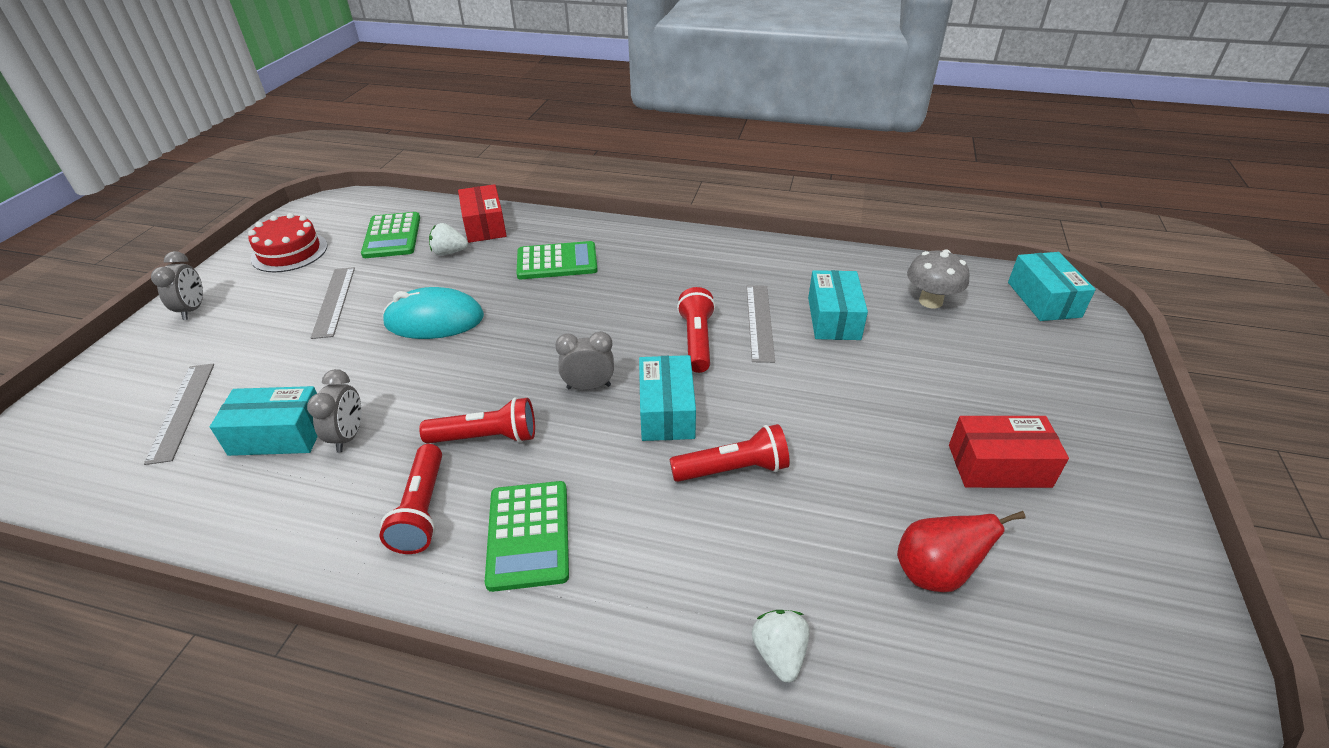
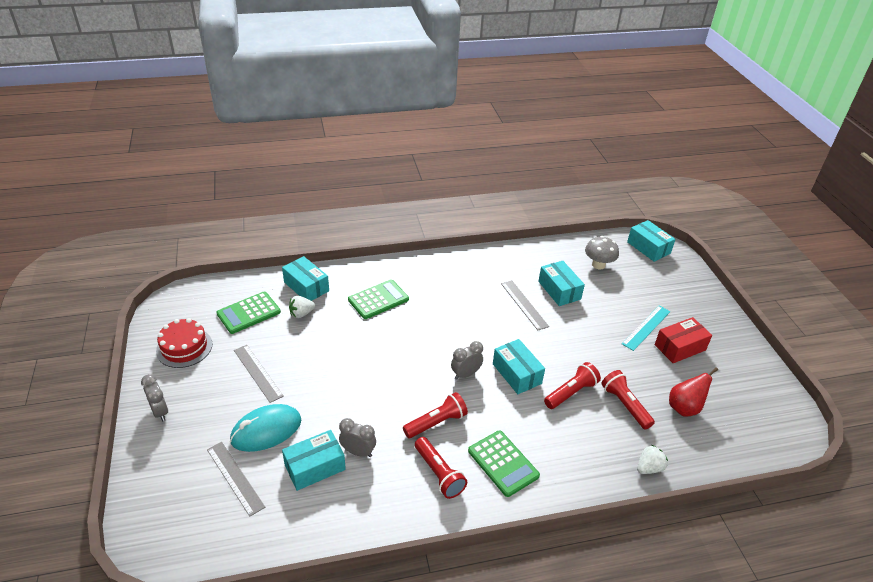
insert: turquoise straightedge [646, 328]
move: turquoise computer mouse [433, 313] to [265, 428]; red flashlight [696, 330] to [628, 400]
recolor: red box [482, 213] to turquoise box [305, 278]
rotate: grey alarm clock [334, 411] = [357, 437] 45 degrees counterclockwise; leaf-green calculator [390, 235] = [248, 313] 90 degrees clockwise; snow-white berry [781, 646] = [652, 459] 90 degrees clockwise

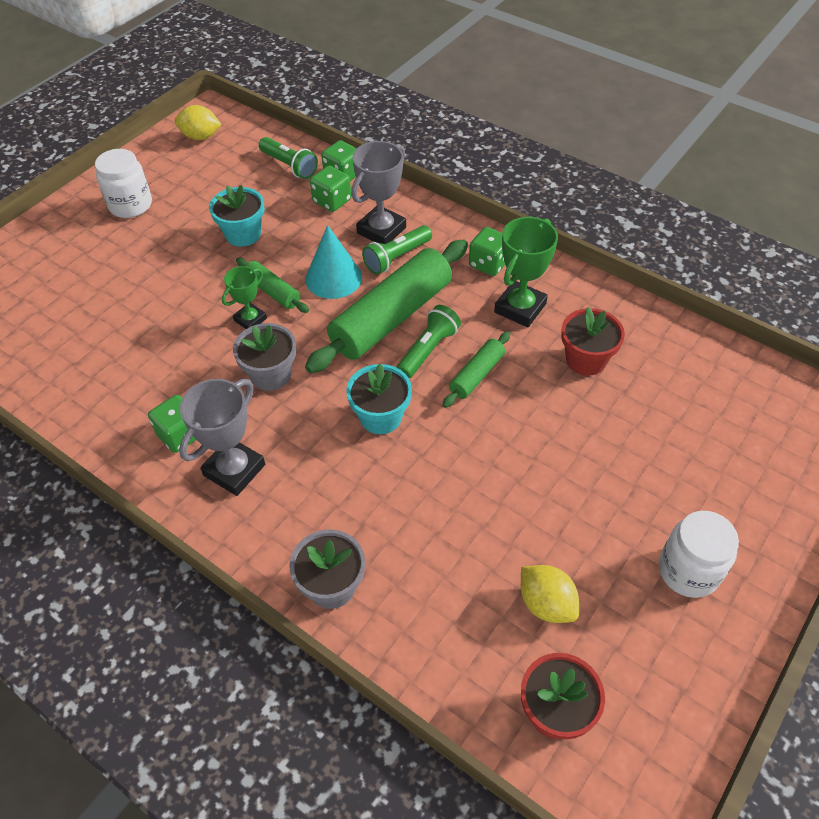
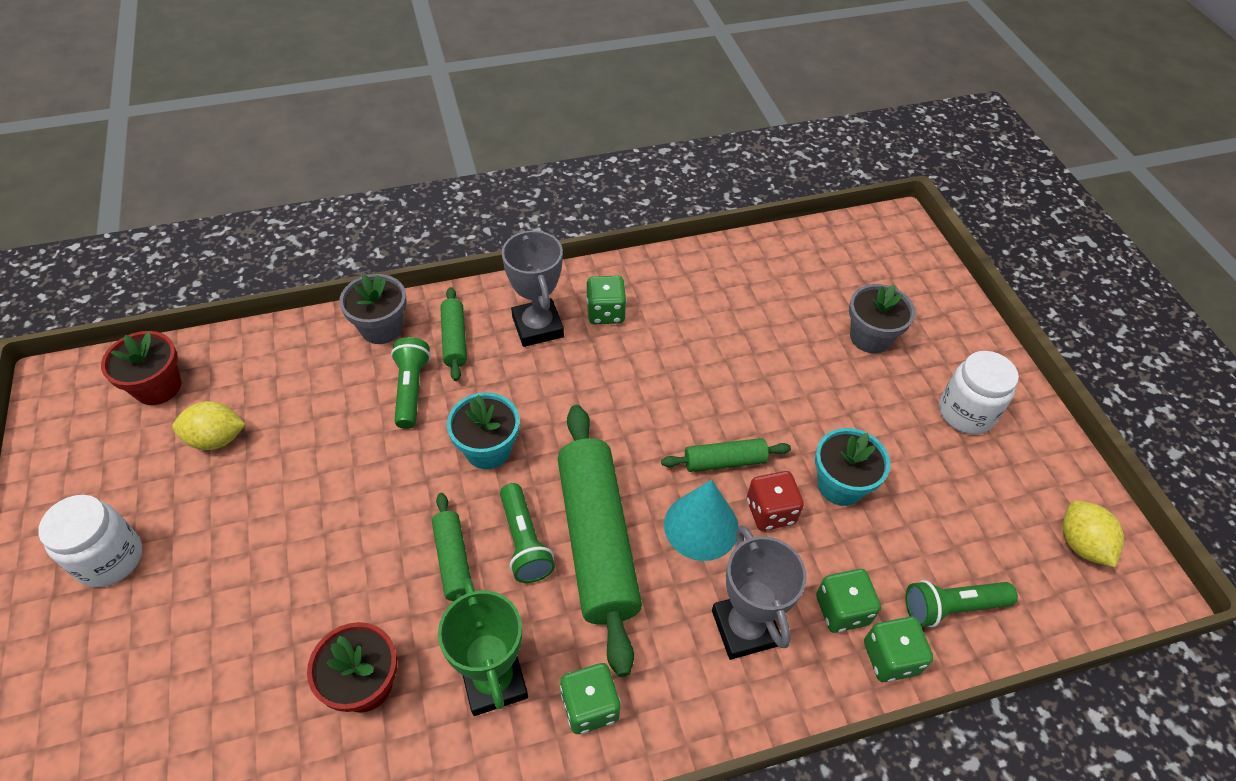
delete: leaf-green award cup [244, 297]
insert: leaf-green dough roller [453, 334]; red game die [775, 501]
move: grey potted plant [264, 357] to [882, 318]; leaf-green flashlight [397, 250] to [410, 383]
rotate: golden citrus fruit [198, 122] = [1093, 533] 60 degrees counterclockwise

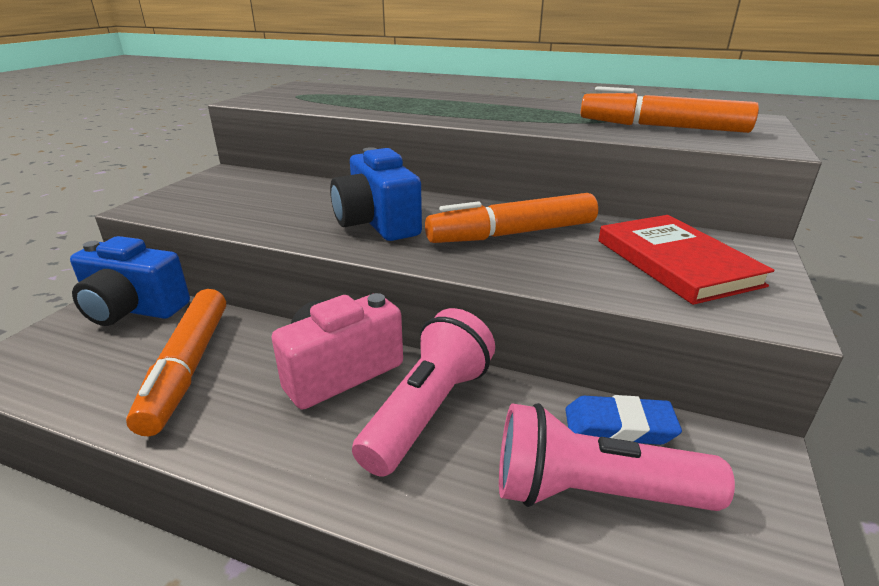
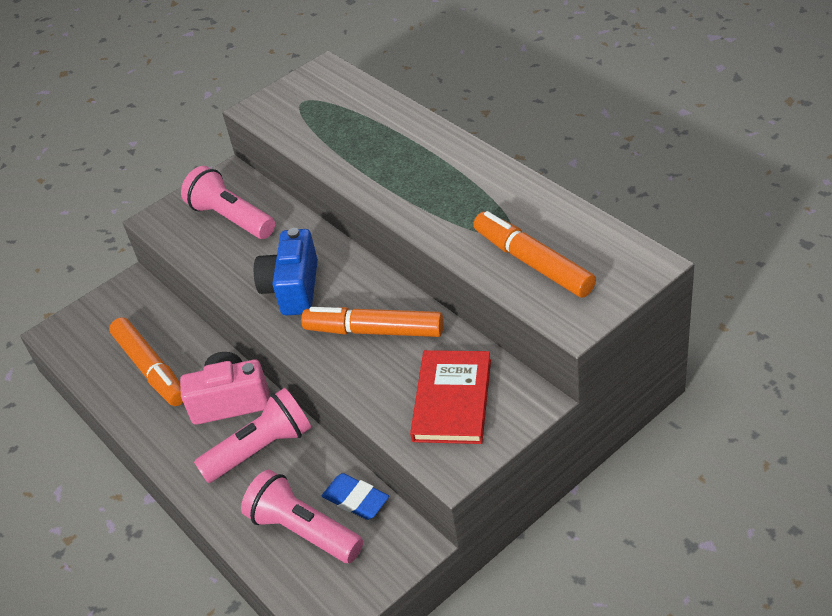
delete: cobalt photo camera [130, 281]
insert: rosy flashlight [228, 202]
rotate: bright orange felt pen [176, 362] = [146, 361] 60 degrees counterclockwise

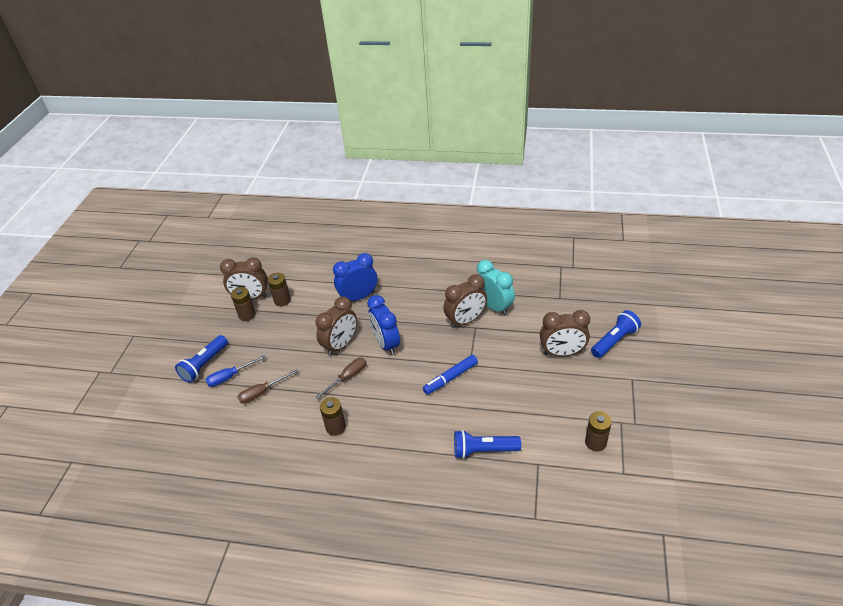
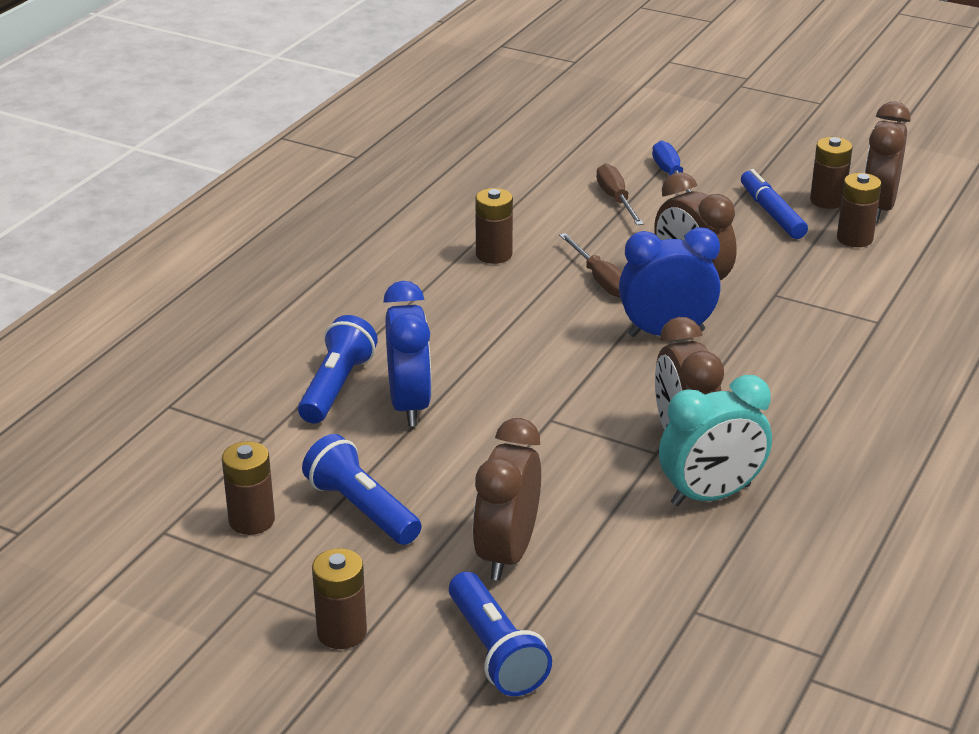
insert: russet battery [339, 598]
move: cobalt flashlight [201, 359] to [362, 489]; cobalt alarm clock [355, 277] to [407, 353]; cobalt felt pen [450, 375] to [774, 204]

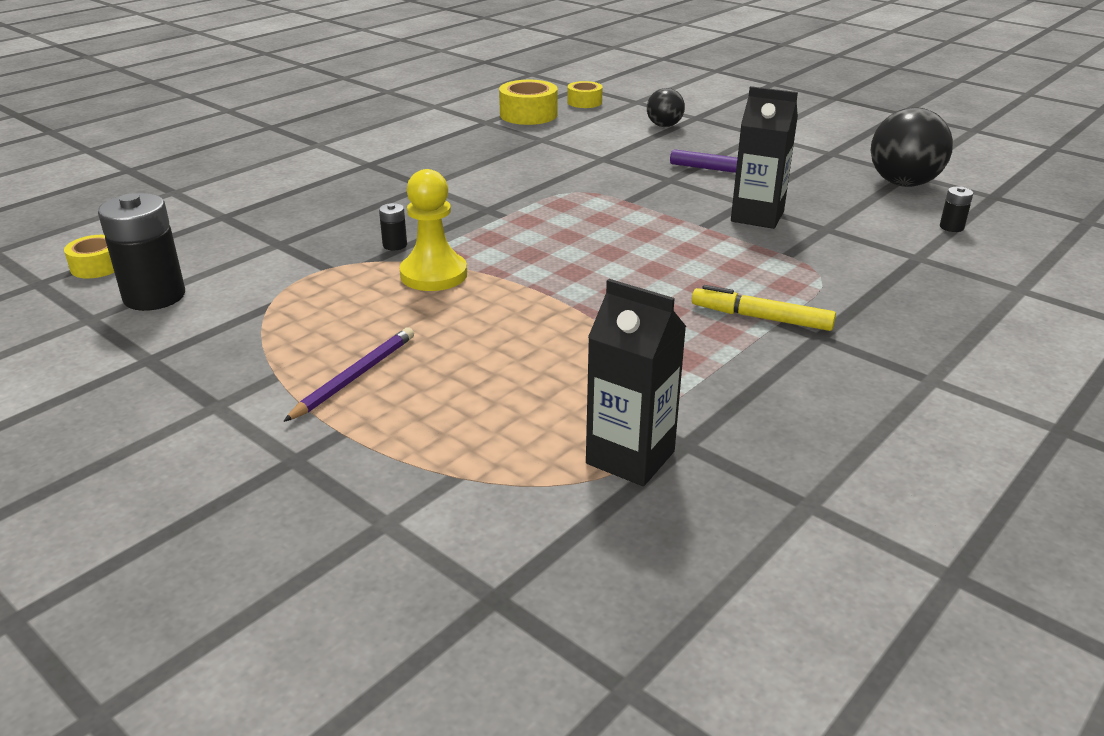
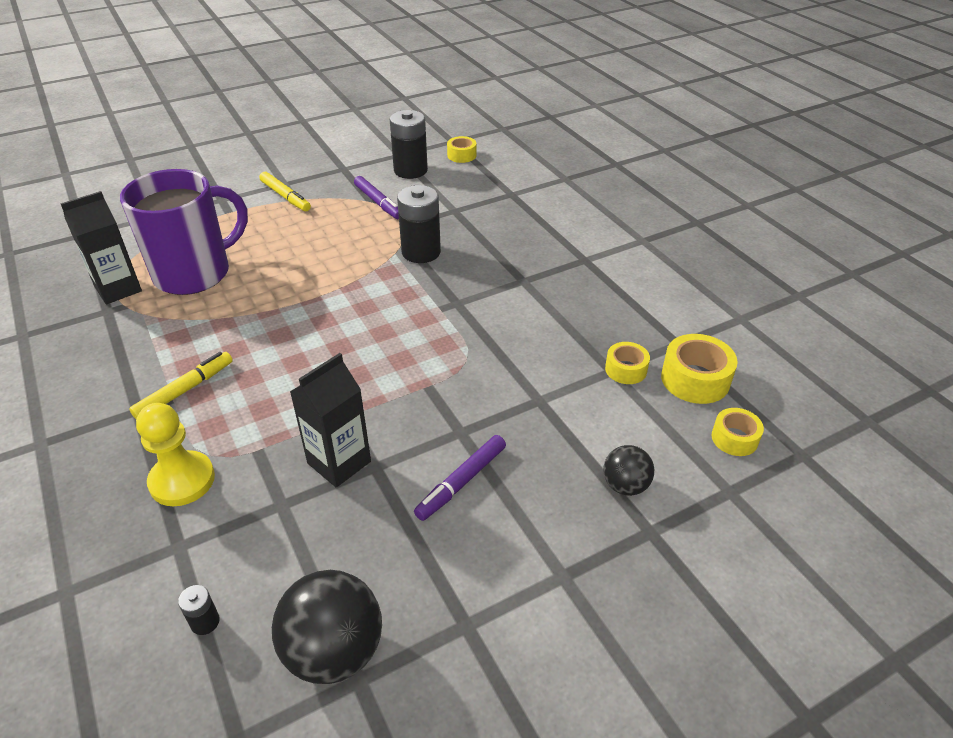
delete: violet lead pencil [348, 374]
insert: violet mug [184, 232]; golden felt pen [285, 191]; violet felt pen [376, 197]; golden sticky tape [627, 363]
move: golden pawn [433, 230] to [175, 454]
resize: ebony battery [393, 227] = [419, 224] x2.23

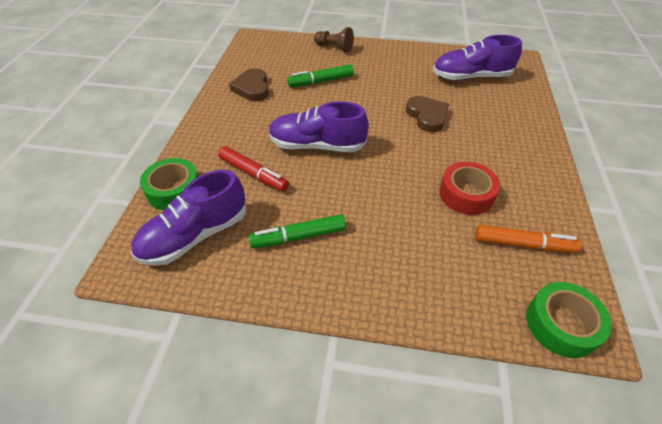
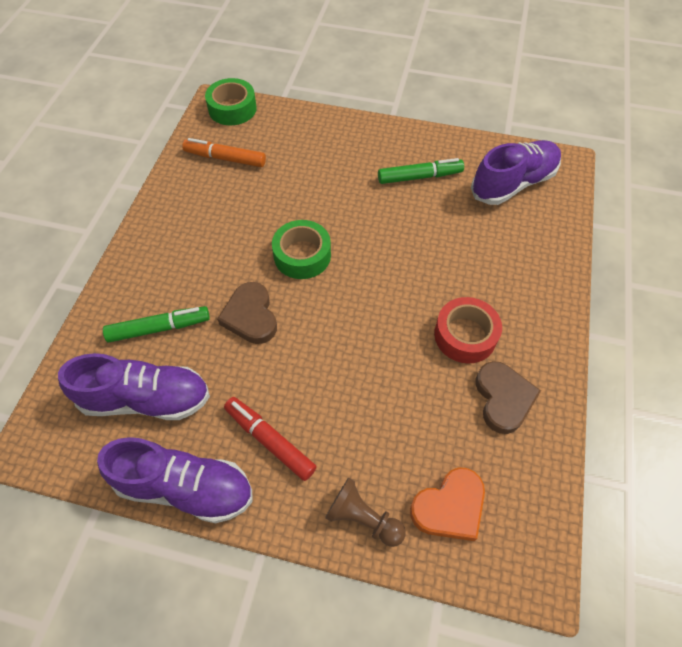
insert: bright orange heart [447, 504]
move: leaf-green sticky tape [169, 184] to [301, 249]; red felt pen [253, 169] to [270, 439]; violet lace-up shoe [319, 126] to [175, 480]; leaf-green felt pen [320, 75] to [156, 324]; red sticky tape [469, 188] to [468, 330]

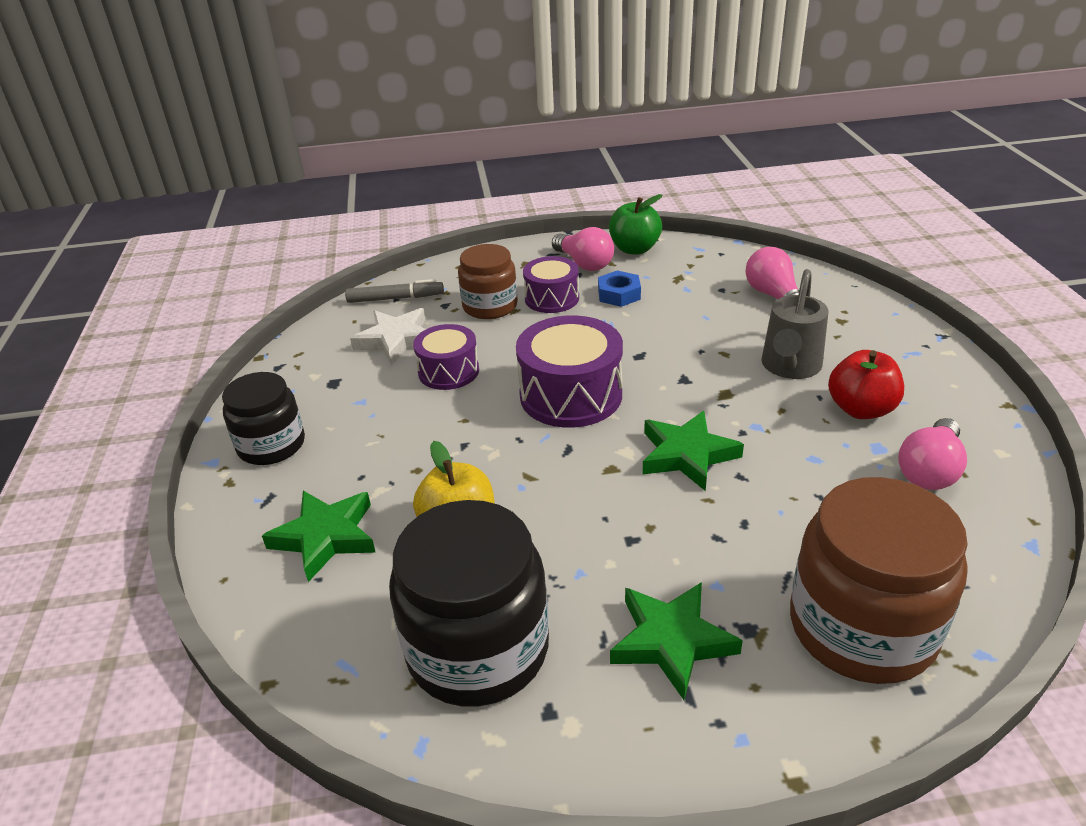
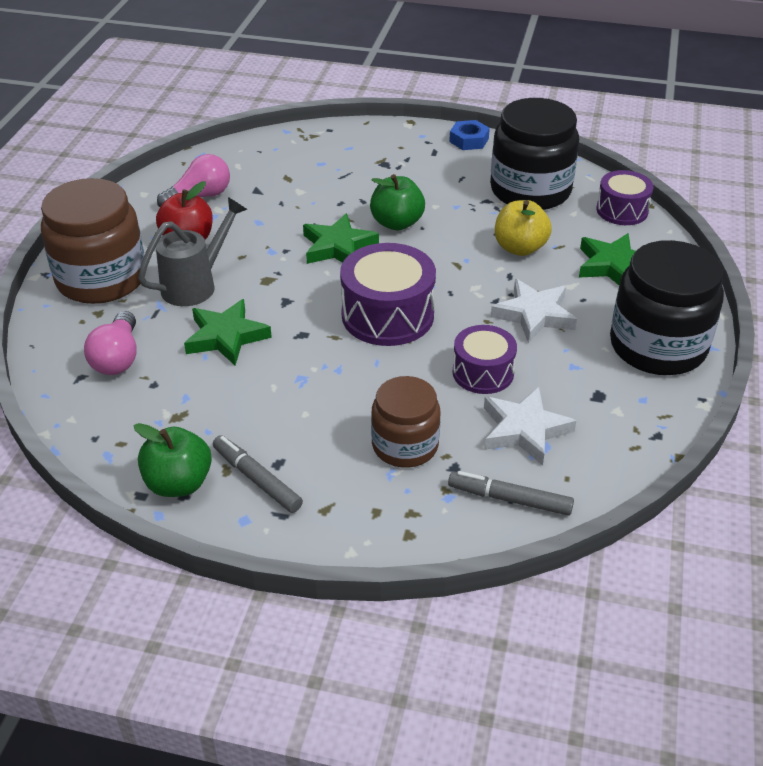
insert: leaf-green toy apple [397, 202]; snow-white star shape [534, 311]
move: violet toy drum [551, 284] to [625, 197]; cobalt nut [619, 288] to [469, 135]; leaf-green star shape [676, 641] to [228, 332]; russet jar [879, 580] to [93, 241]
replace: rosy bulb [583, 249] to grey felt pen [258, 474]
resize: ebony jar [263, 418] = [667, 307] x1.61

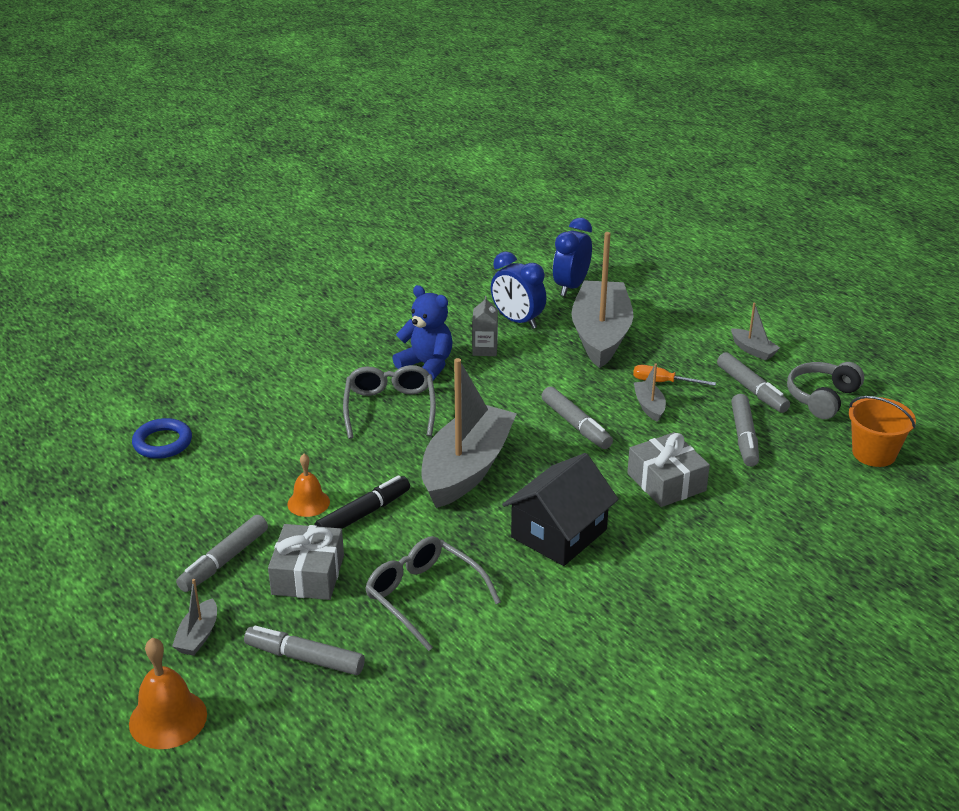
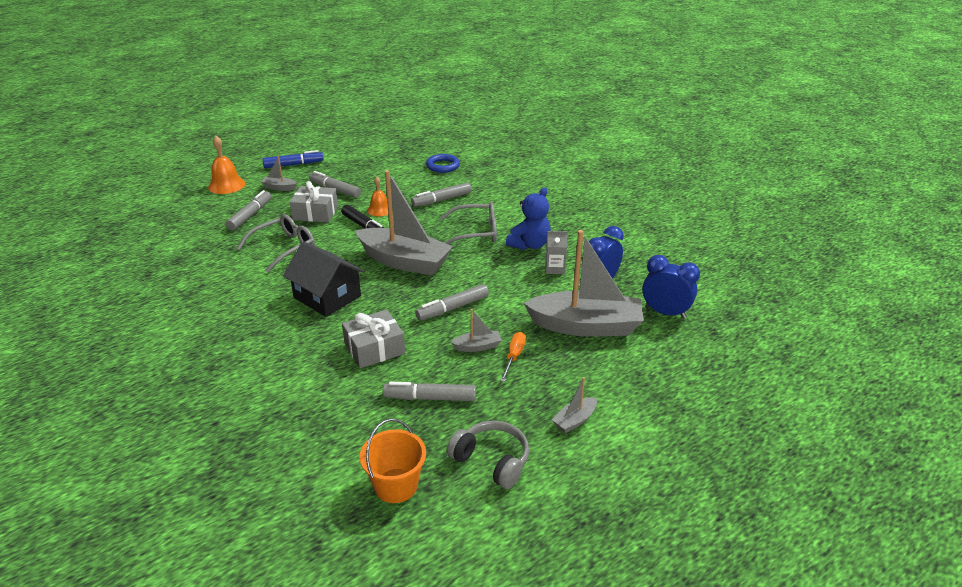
insert: cobalt felt pen [293, 159]
move: grey felt pen [753, 382] to [441, 194]

